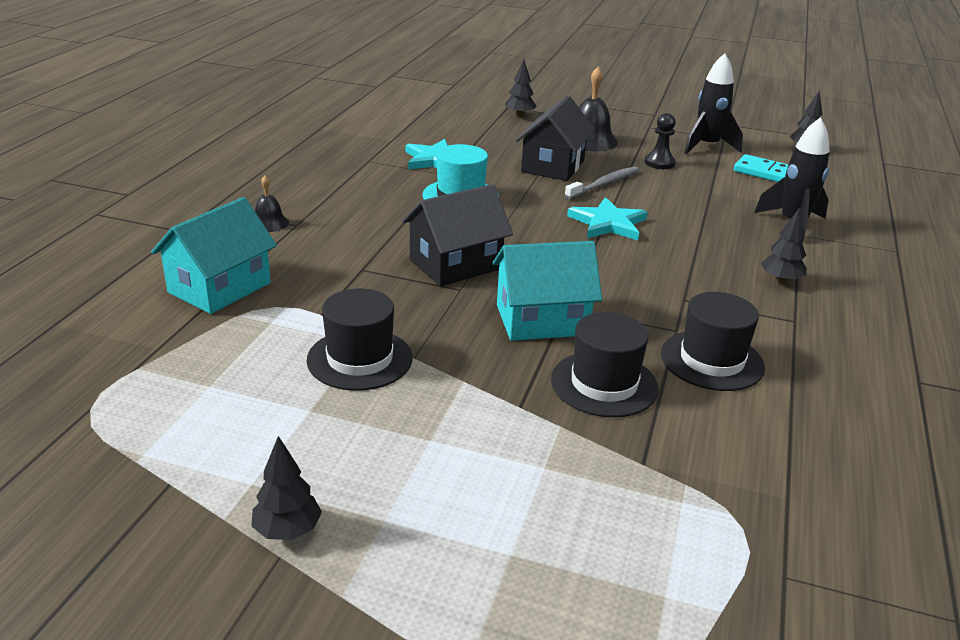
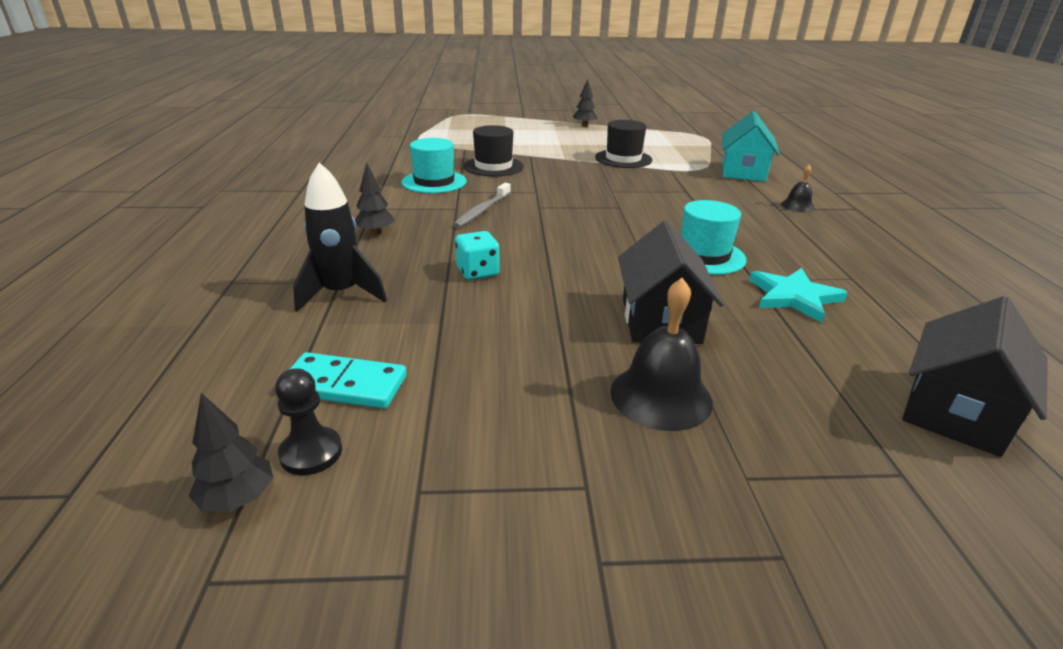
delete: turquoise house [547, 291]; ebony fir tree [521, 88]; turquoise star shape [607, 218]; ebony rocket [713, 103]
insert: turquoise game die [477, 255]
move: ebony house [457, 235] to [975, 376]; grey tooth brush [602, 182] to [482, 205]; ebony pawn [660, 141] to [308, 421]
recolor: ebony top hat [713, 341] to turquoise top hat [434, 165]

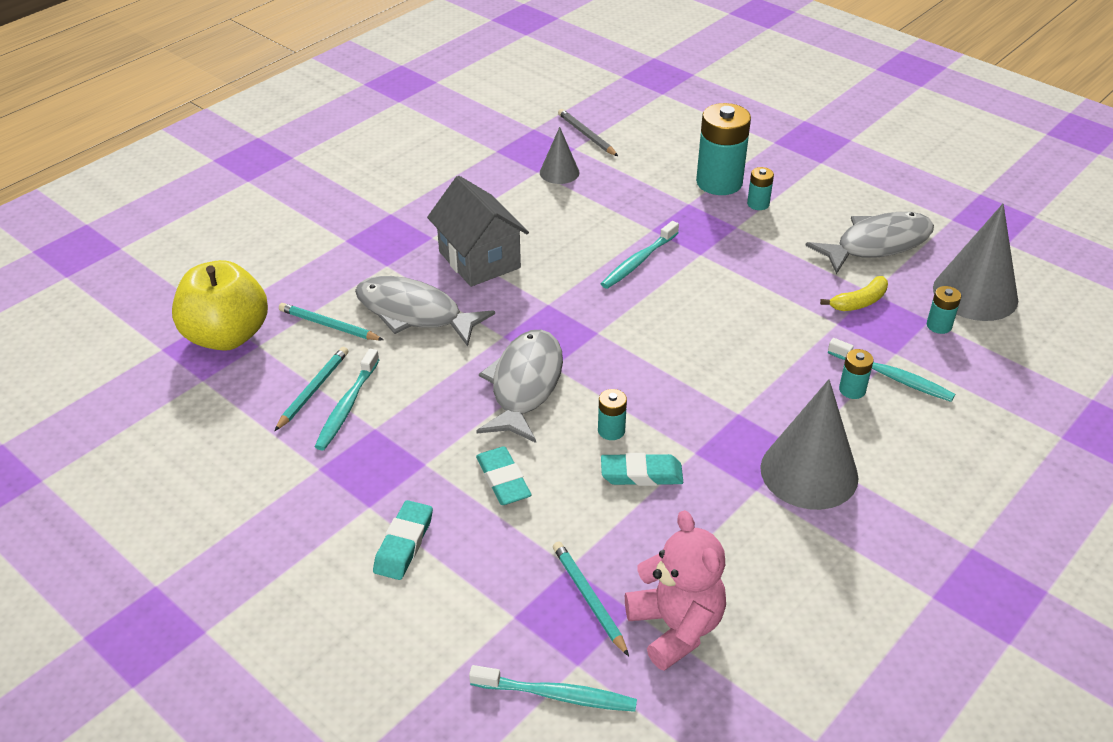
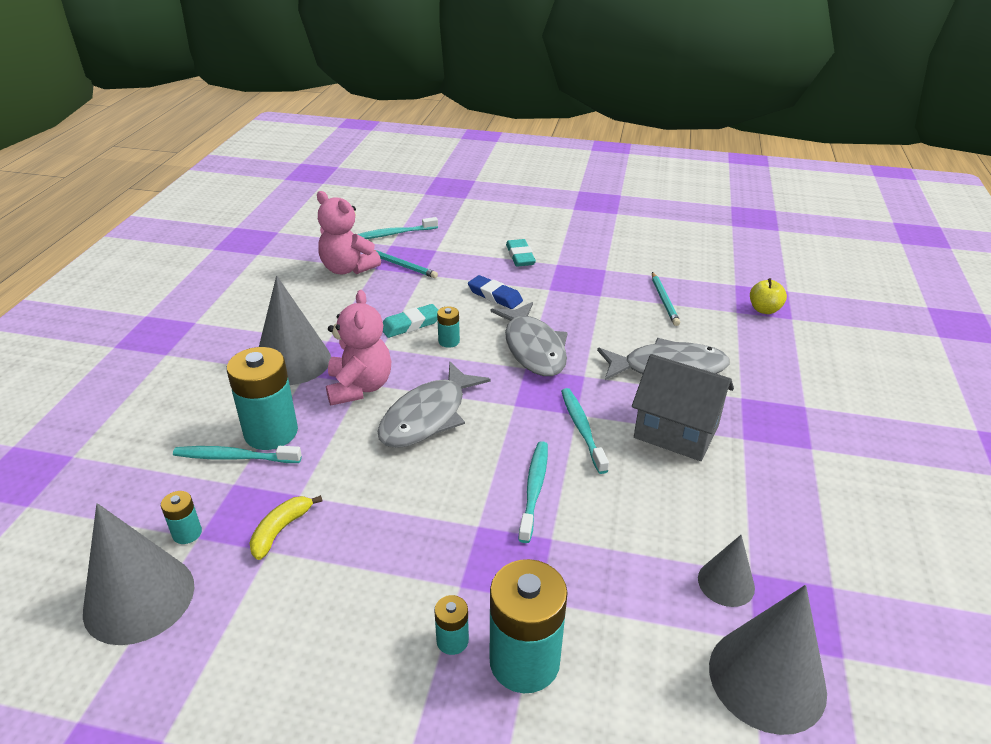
delete: turquoise lead pencil [331, 321]
insert: rosy teddy bear [358, 347]
move: turquoise tooth brush [347, 399] to [585, 431]; grey fish figure [870, 243] to [434, 405]
replace: grey lead pencil [588, 132] to grey cone shape [768, 660]
recolor: turquoise gum eraser [503, 475] to cobalt gum eraser [495, 292]
resize: golden toy apple [220, 305] = [768, 296] x0.49; turquoise battery [856, 374] = [262, 398] x2.14

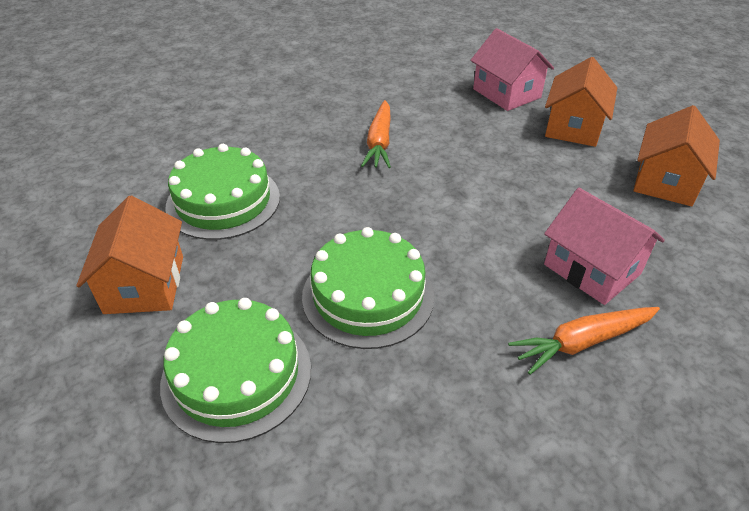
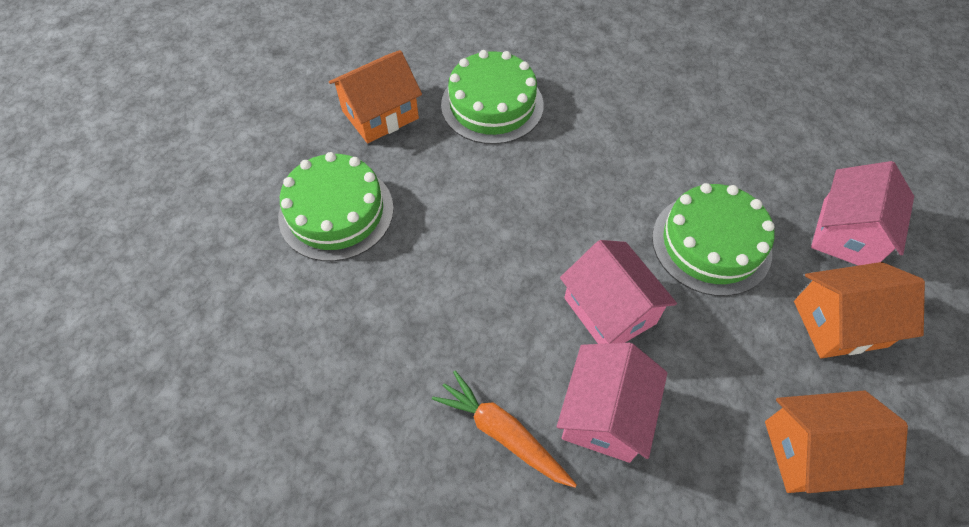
delete: bright orange root vegetable [376, 134]
insert: rosy house [618, 292]
move: leaf-green gateau [368, 288] to [713, 239]

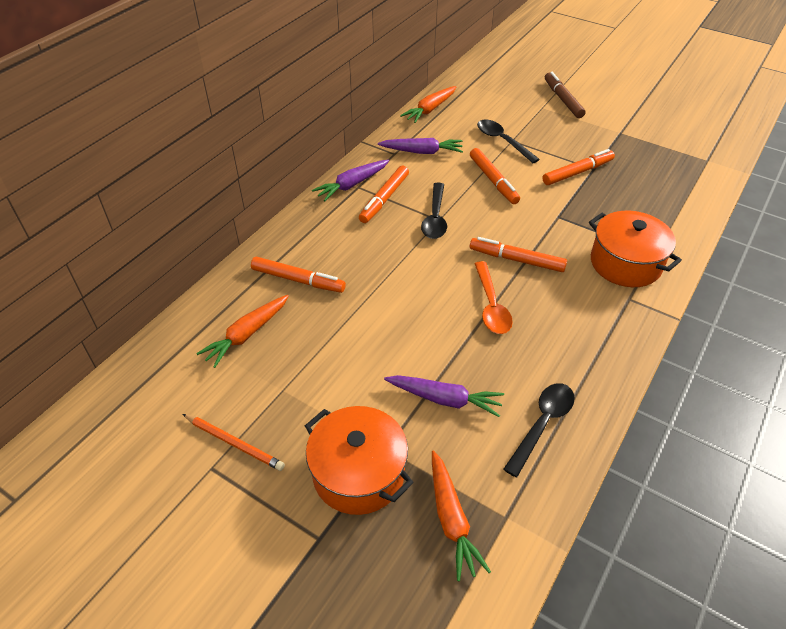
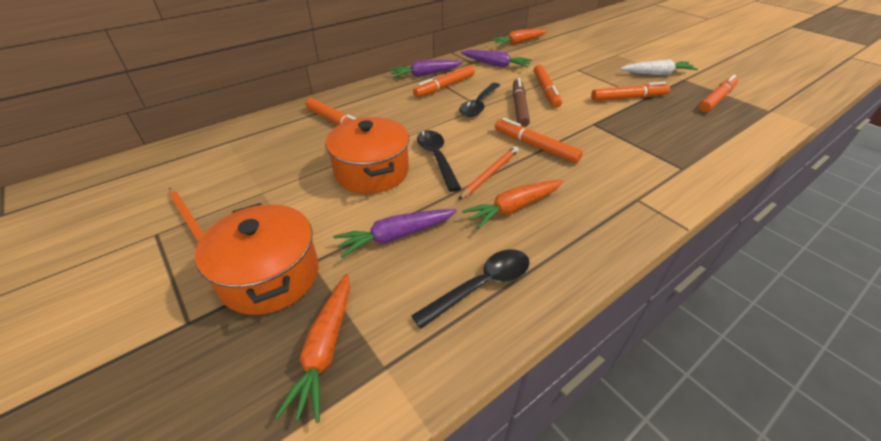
insert: snow-white root vegetable [659, 67]; bright orange felt pen [718, 93]
move: bright orange root vegetable [242, 331] to [512, 204]; ebony tablespoon [508, 141] to [439, 161]; russet felt pen [565, 95] to [521, 102]; bright orange pot [635, 249] to [367, 155]
replace: bright orange tablespoon [493, 297] to bright orange lead pencil [488, 173]
rotate: violet root vegetable [444, 396] = [395, 233] 120 degrees clockwise

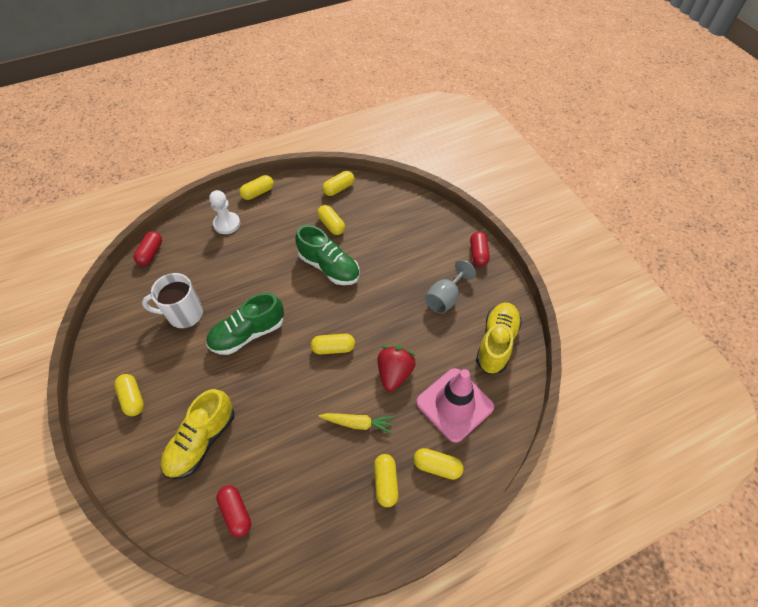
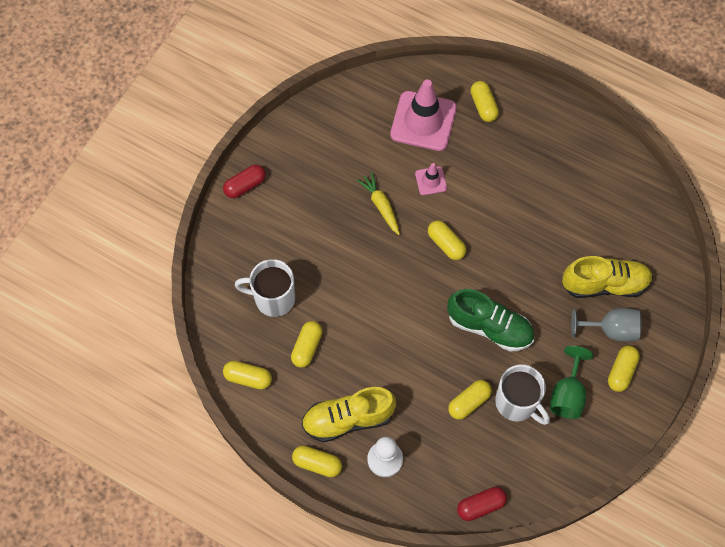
delete: red capsule [233, 511]; leaf-green lace-up shoe [327, 255]
insert: snow-white mug [265, 288]; leaf-green goblet [572, 382]
move: golden root vegetable [356, 423] to [378, 203]; golden capsule [386, 480] to [470, 400]; grey goblet [450, 287] to [606, 325]; golden lace-up shoe [499, 338] to [349, 414]
replace: red berry [396, 368] to rosy traffic cone [431, 179]

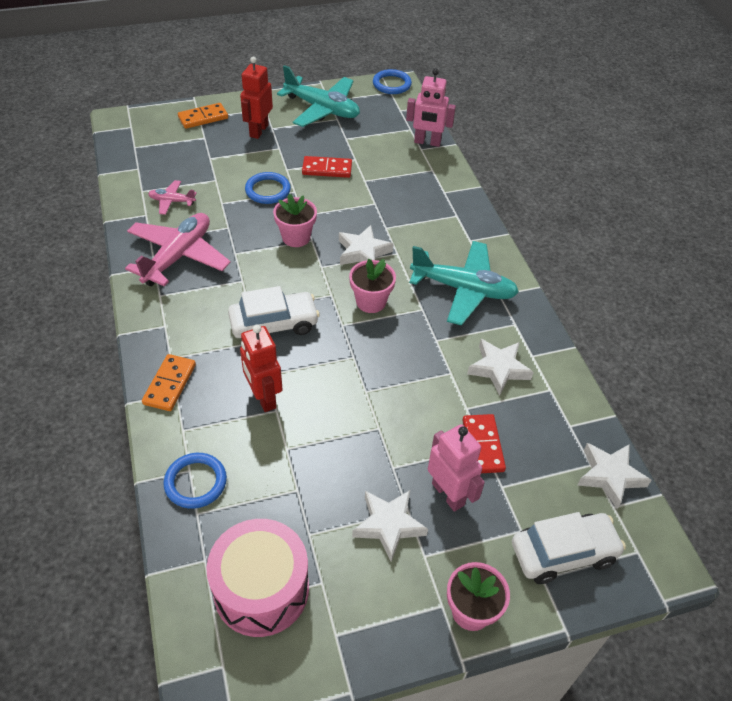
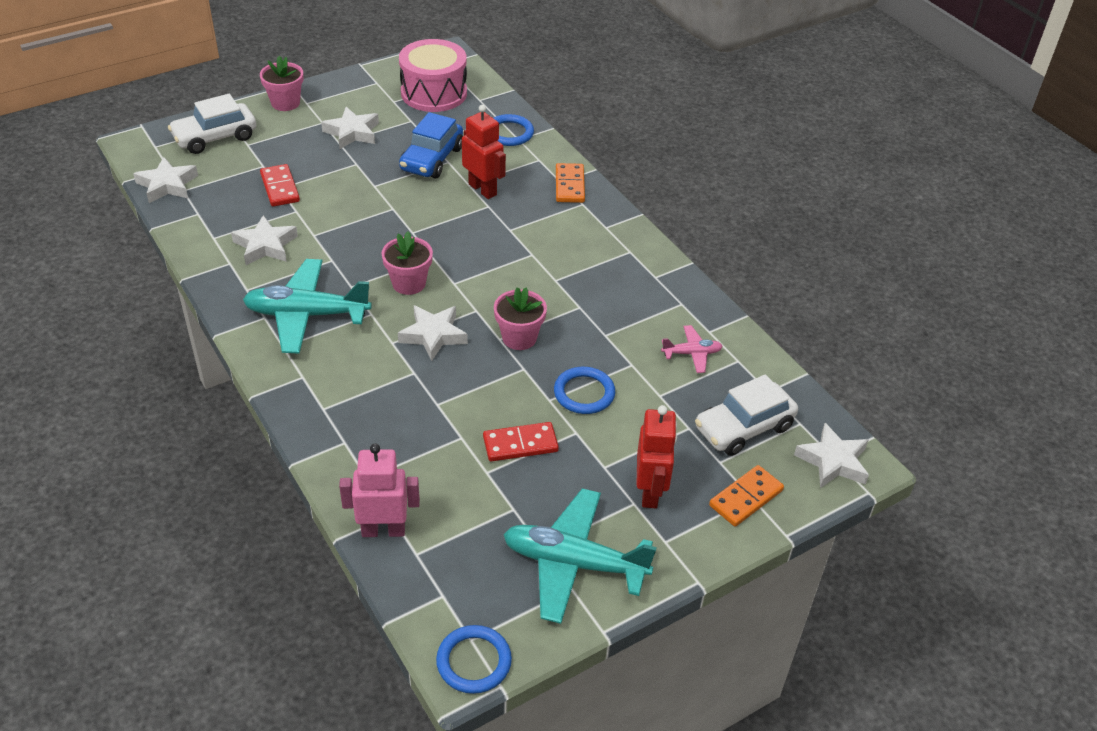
delete: rosy toy plane [178, 249]; rosy toy robot [456, 468]
insert: cobalt automobile [431, 145]; snow-white star shape [831, 455]
move: snow-white automobile [274, 312] to [746, 415]

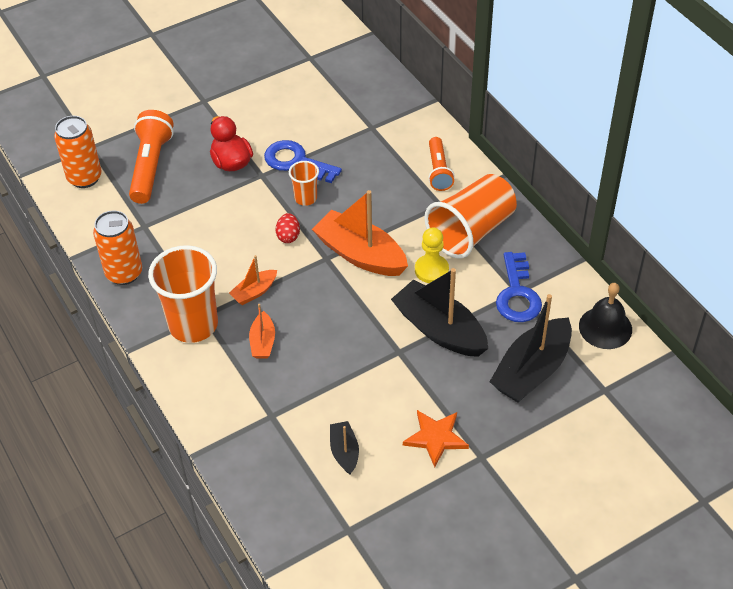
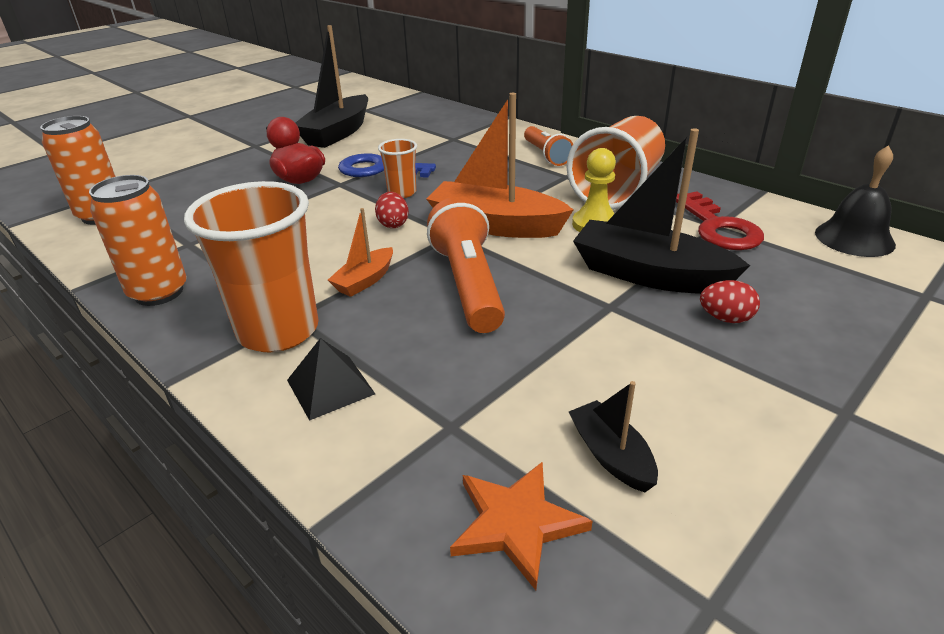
delete: bright orange sailboat [262, 331]
insert: ebony pyramid [331, 379]; red egg [730, 301]
move: bright orange flashlight [151, 157] to [466, 265]; bright orange star shape [436, 438] to [521, 525]; ebony sailboat [531, 348] to [332, 86]
recolor: cobalt latchkey [519, 287] to red latchkey [720, 220]

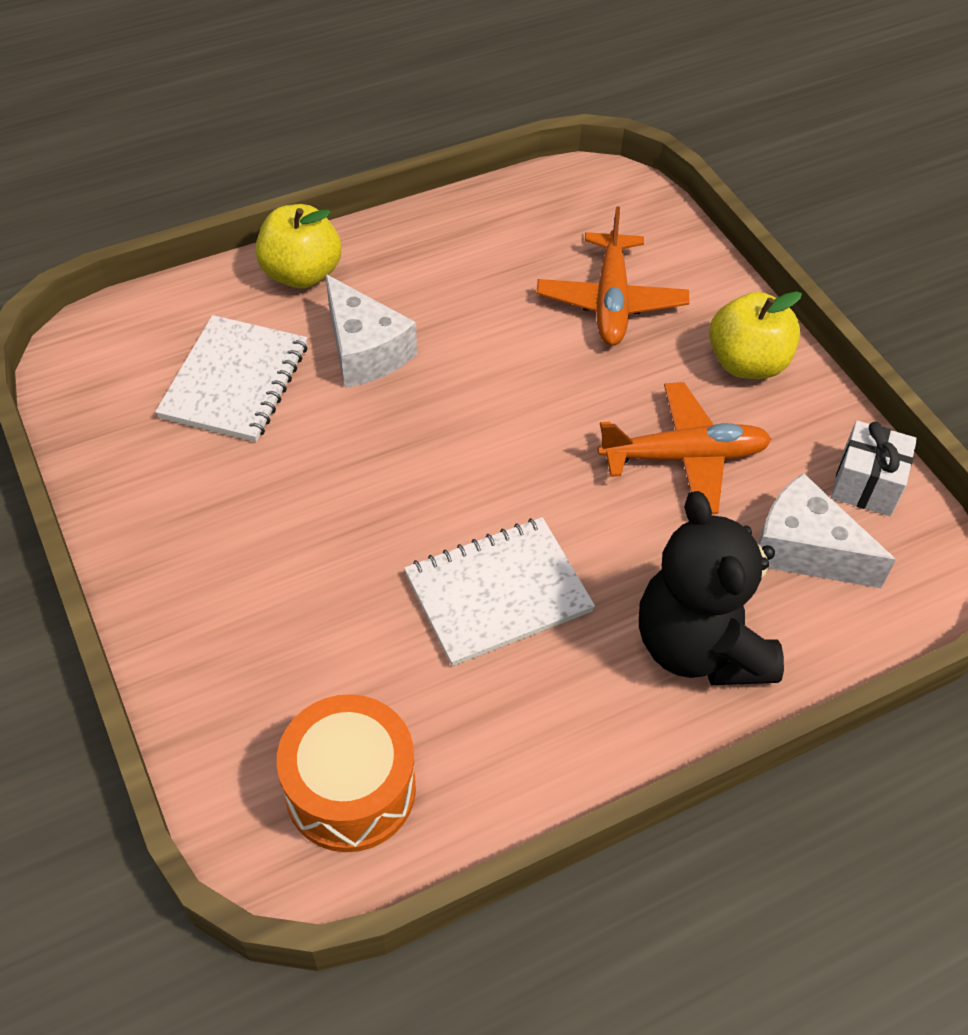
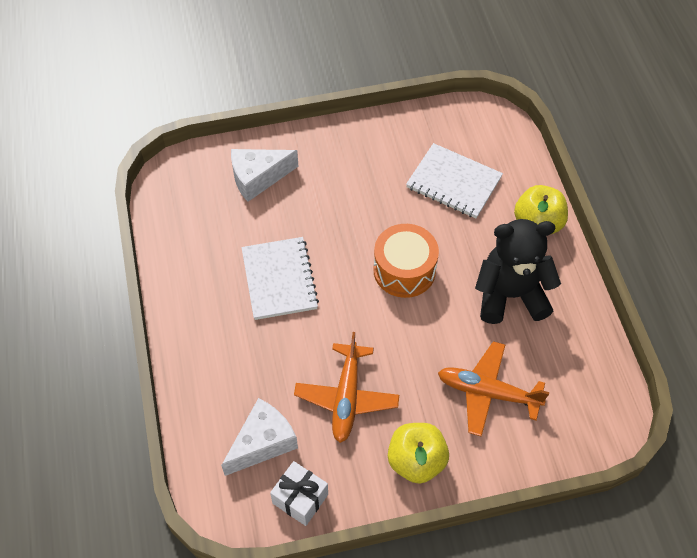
move: bright orange toy drum [346, 773] to [406, 261]; snow-white cheese wedge [371, 331] to [264, 175]; ebony teddy bear [711, 588] to [518, 271]

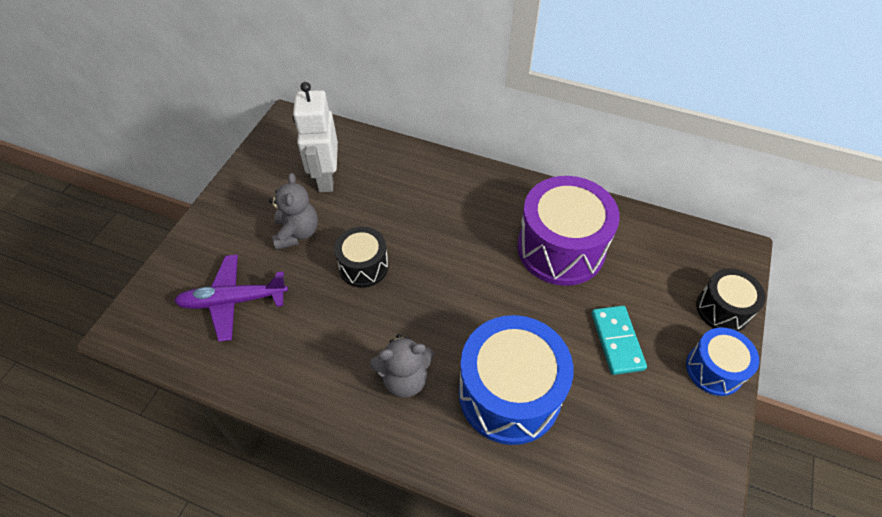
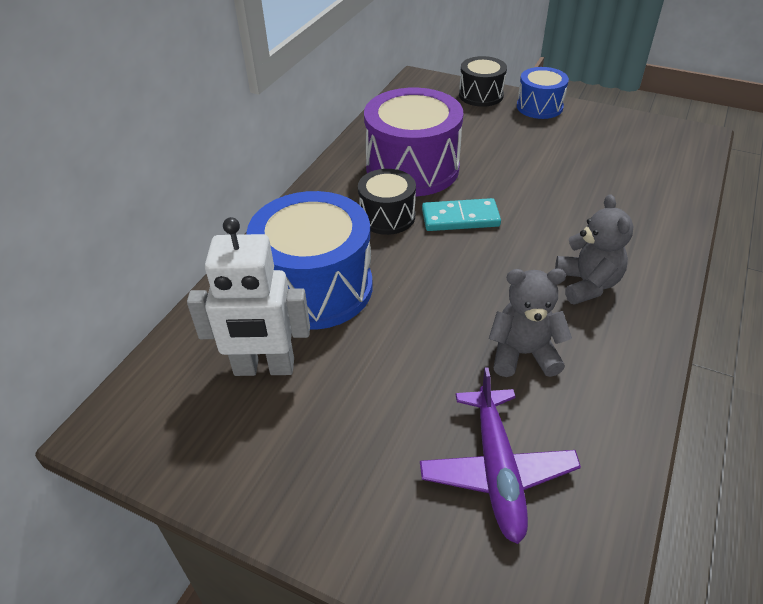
move: grey teddy bear [293, 211] to [530, 322]; ebony toy drum [361, 257] to [387, 202]; cobalt toy drum [516, 380] to [310, 260]; turquoise domino [619, 340] to [461, 214]

